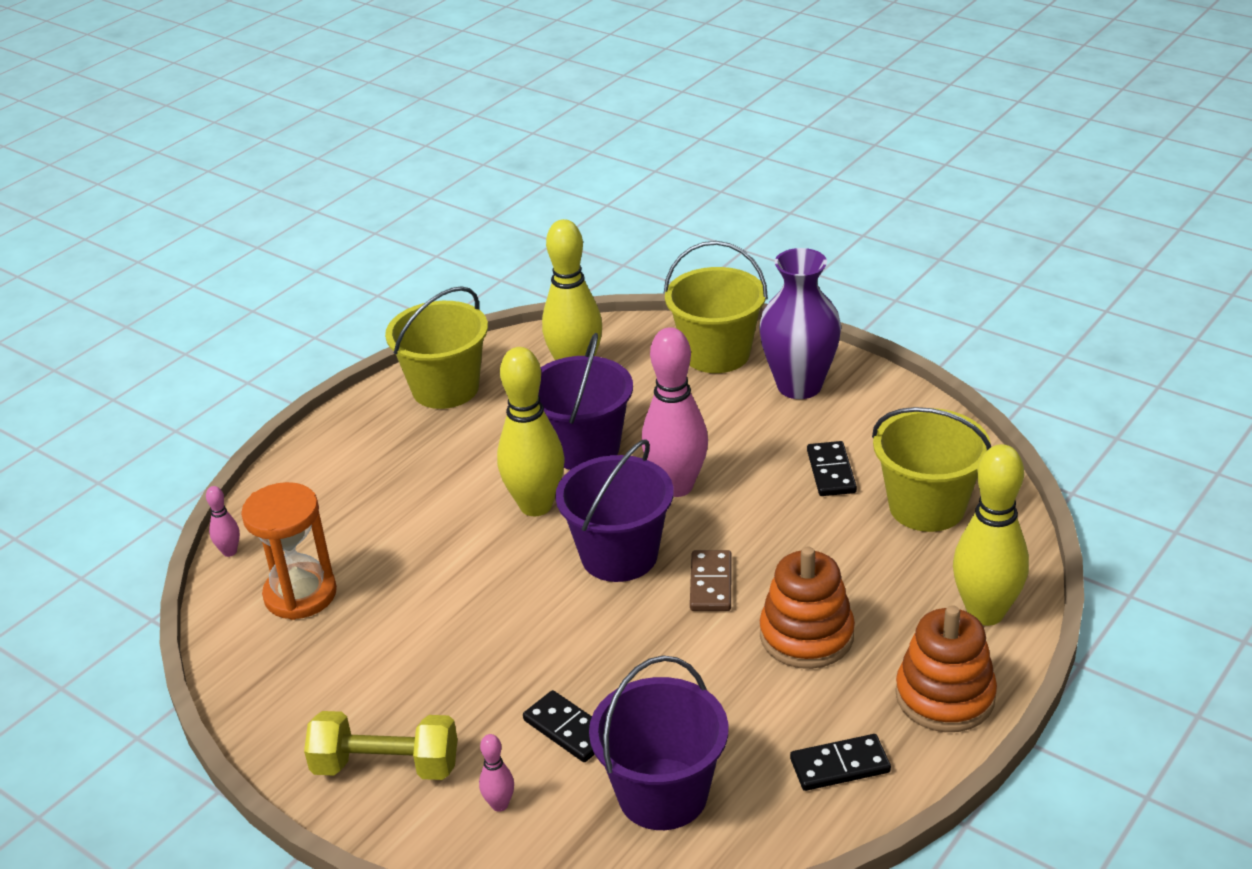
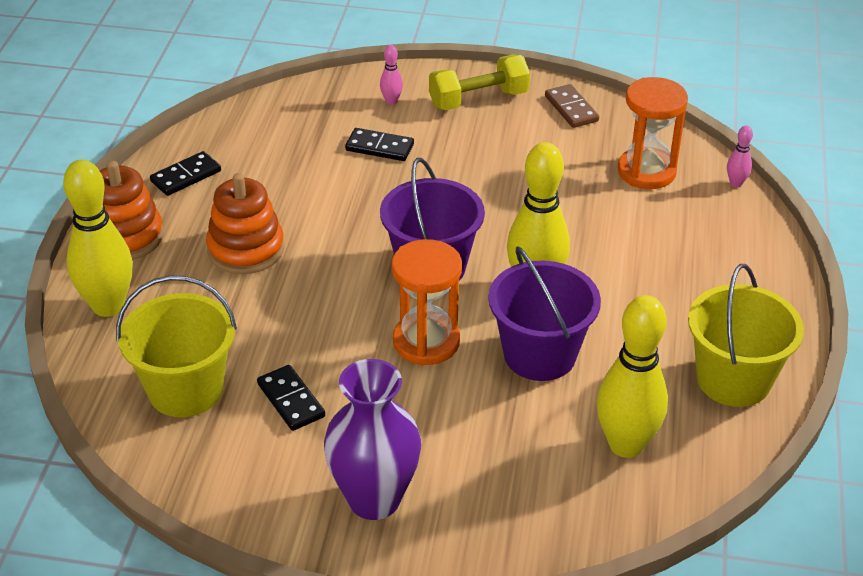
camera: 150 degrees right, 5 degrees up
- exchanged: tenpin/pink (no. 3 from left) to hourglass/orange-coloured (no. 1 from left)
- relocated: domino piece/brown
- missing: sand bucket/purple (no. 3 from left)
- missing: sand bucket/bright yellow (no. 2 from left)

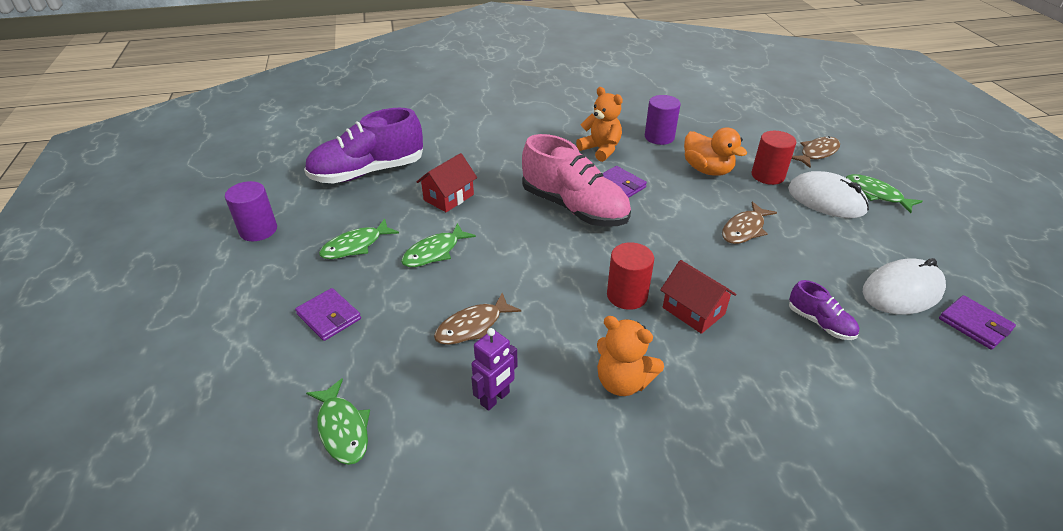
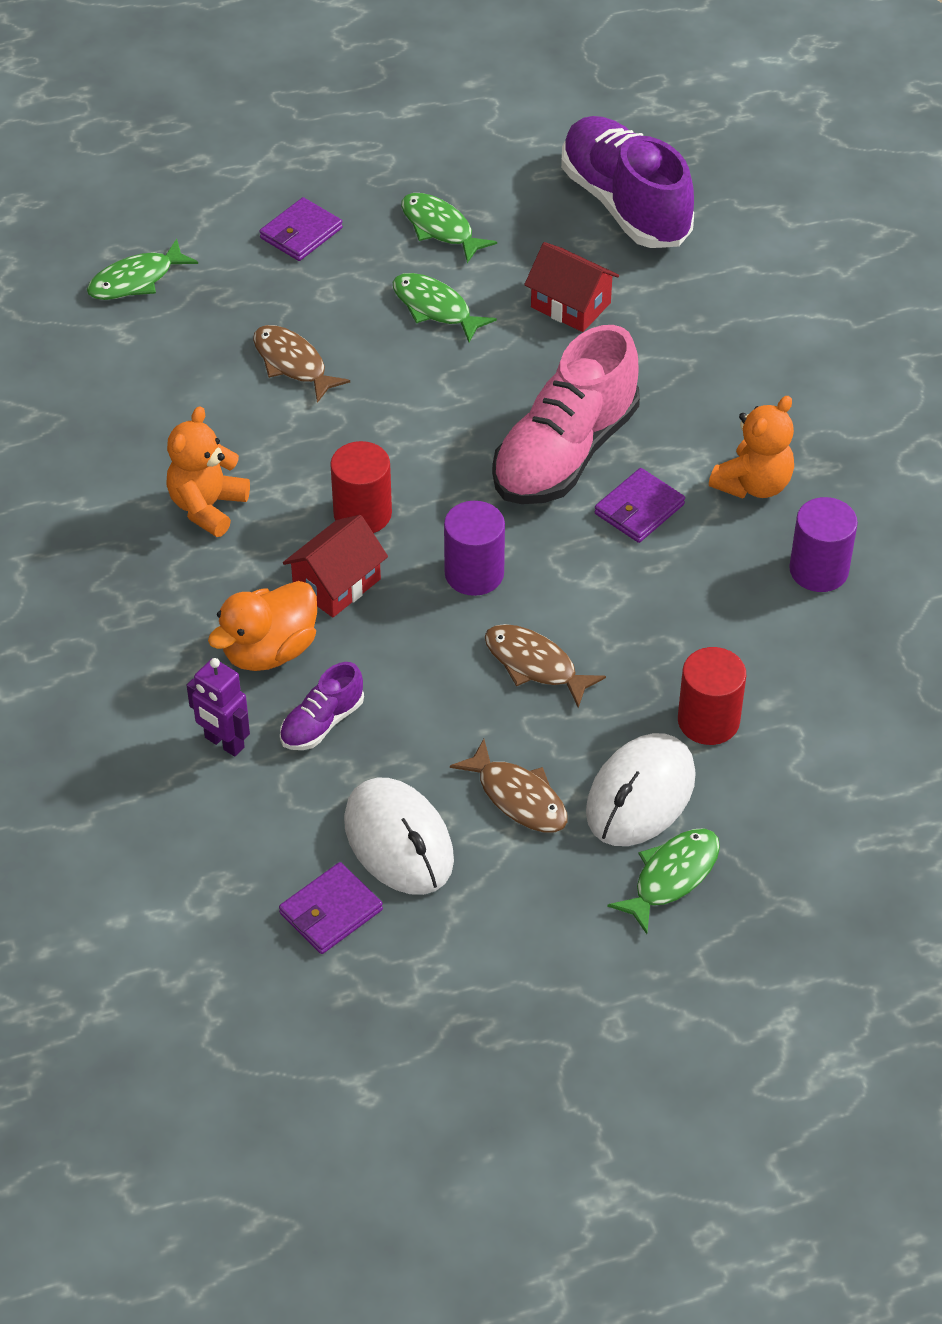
camera: 85 degrees right, 10 degrees up
- relocated: robot figure/purple
- relocated: toy duck/orange-coloured
- relocated: cylinder shape/purple (no. 1 from left)
- relocated: toy fish/brown (no. 3 from left in the first image) to toy fish/brown (no. 2 from left)

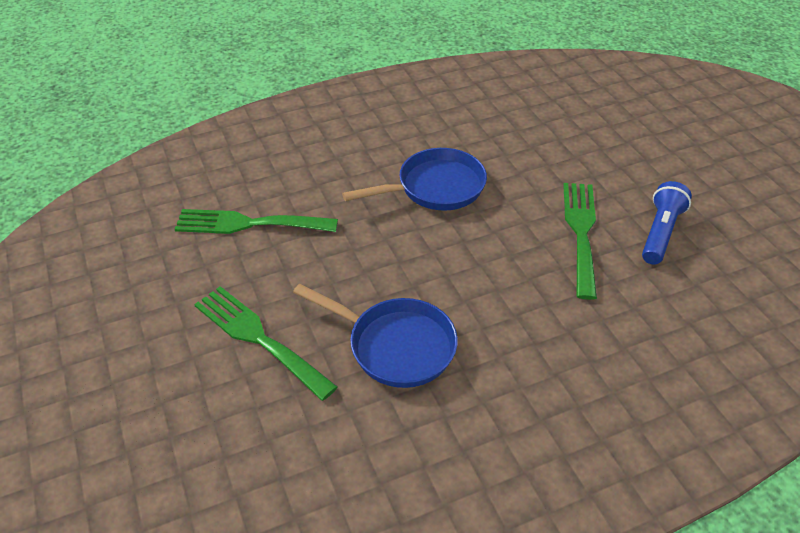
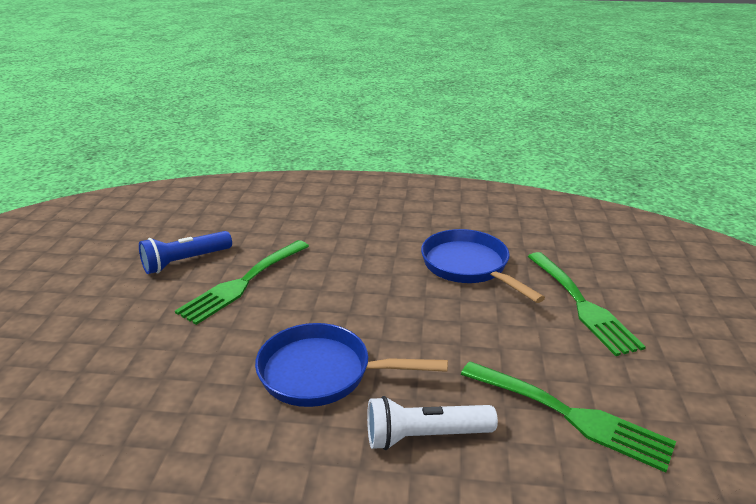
camera: 150 degrees left, 15 degrees down
- appeared: torch/white

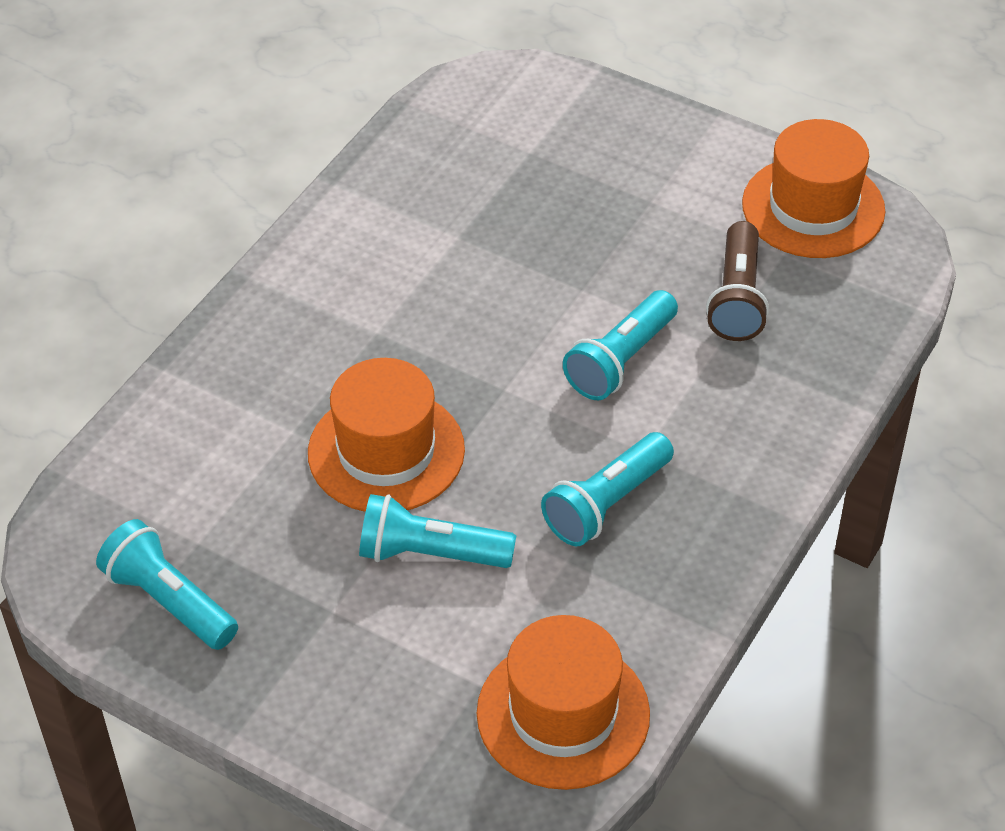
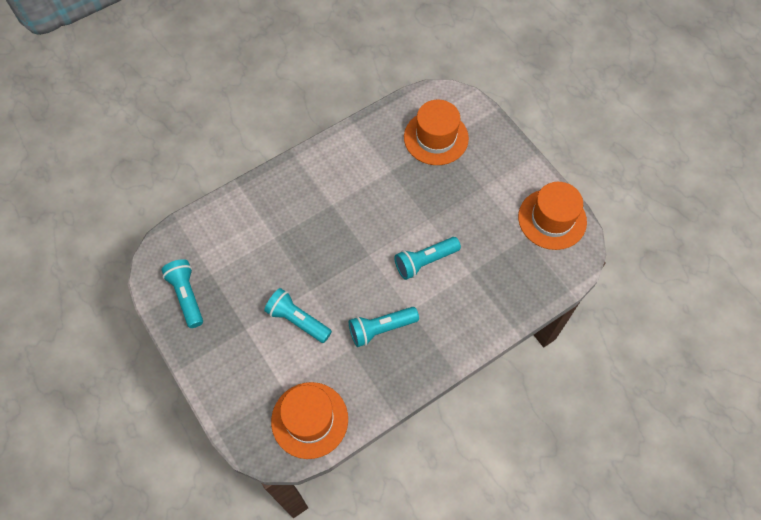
camera: 25 degrees right, 15 degrees up
- relocated: tall hat/orange-coloured (no. 1 from left in the first image) to tall hat/orange-coloured (no. 2 from left)
- missing: torch/brown

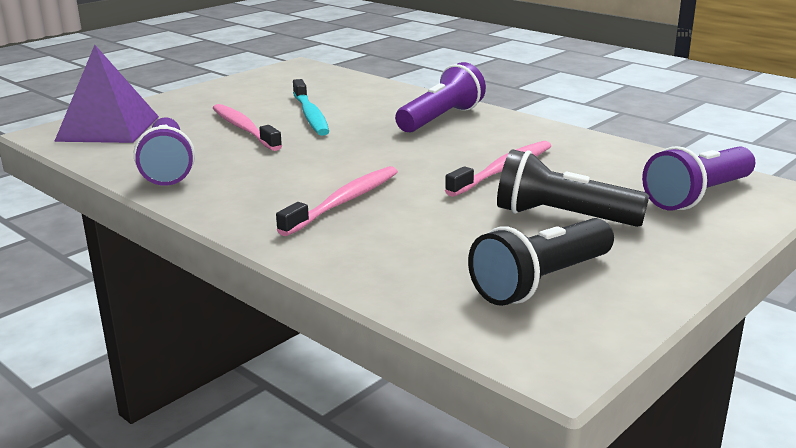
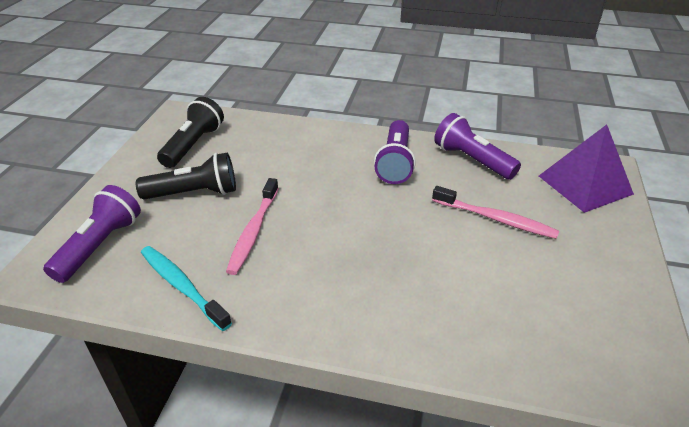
camera: 150 degrees right, 15 degrees up
- relocated: tooth brush/teal
- relocated: torch/purple (no. 2 from left)
- missing: tooth brush/pink (no. 2 from left)

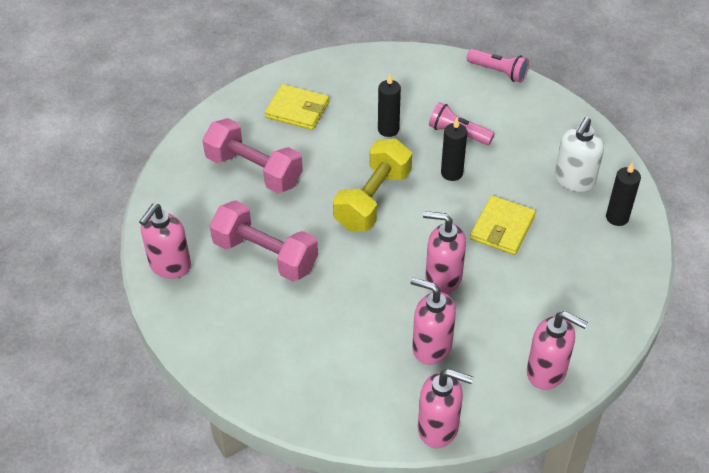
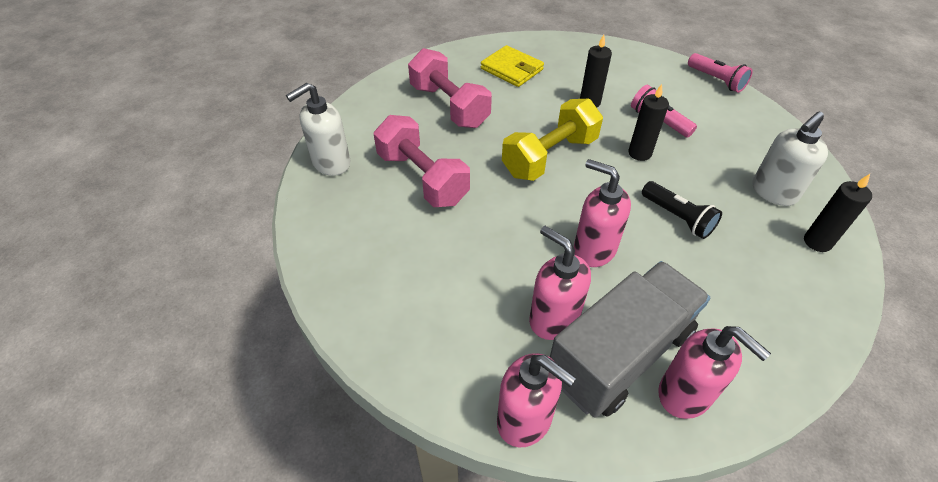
camera: 20 degrees right, 0 degrees up
- colour: soap dispenser/pink (no. 1 from left) to soap dispenser/white (no. 1 from left)
- appeared: truck/gray
- exchanged: card wallet/bright yellow (no. 2 from left) to torch/jet-black

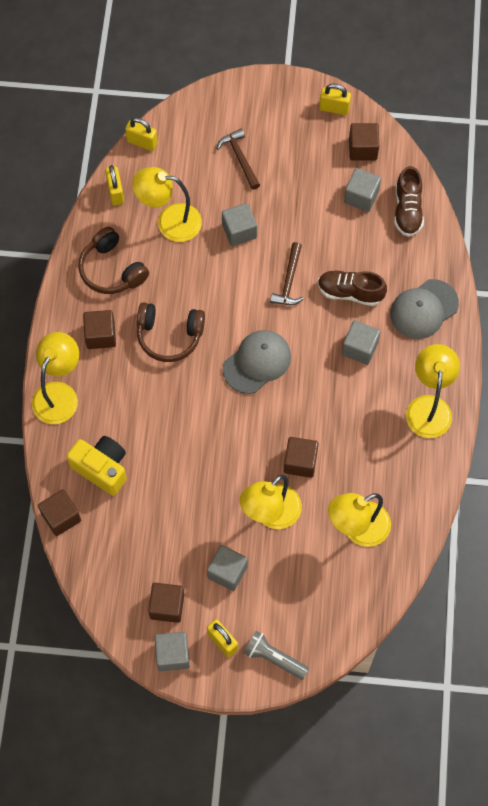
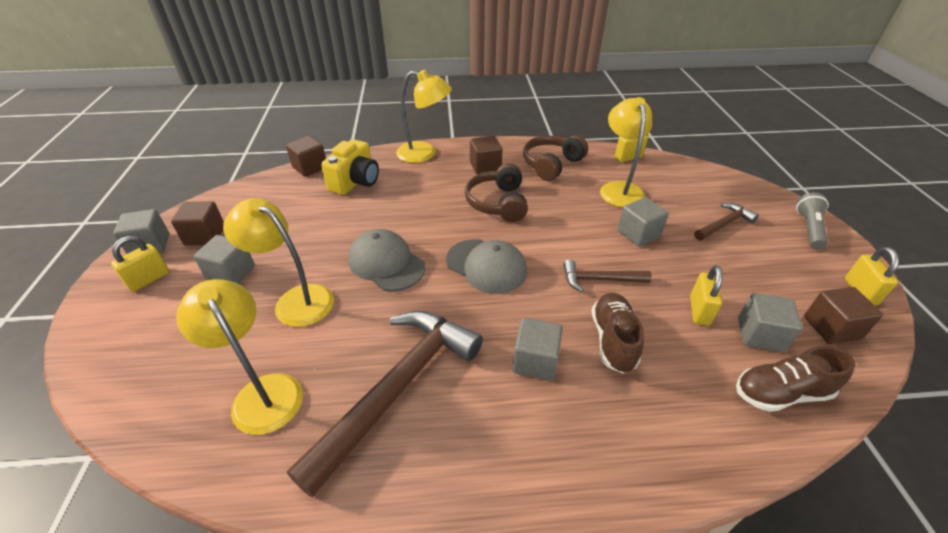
camera: 80 degrees right, 25 degrees down
- appeared: hammer/brown (no. 1 from left)
- relocated: baseball cap/gray (no. 2 from left in the first image) to baseball cap/gray (no. 1 from left)
- relocated: small lock/bright yellow (no. 2 from left in the first image) to small lock/bright yellow (no. 3 from left)
- relocated: torch/gray
- missing: block/brown (no. 4 from left)
- missing: lamp/bright yellow (no. 5 from left)

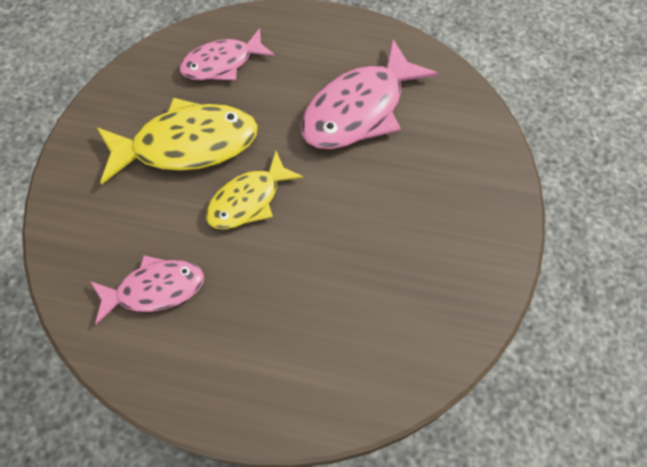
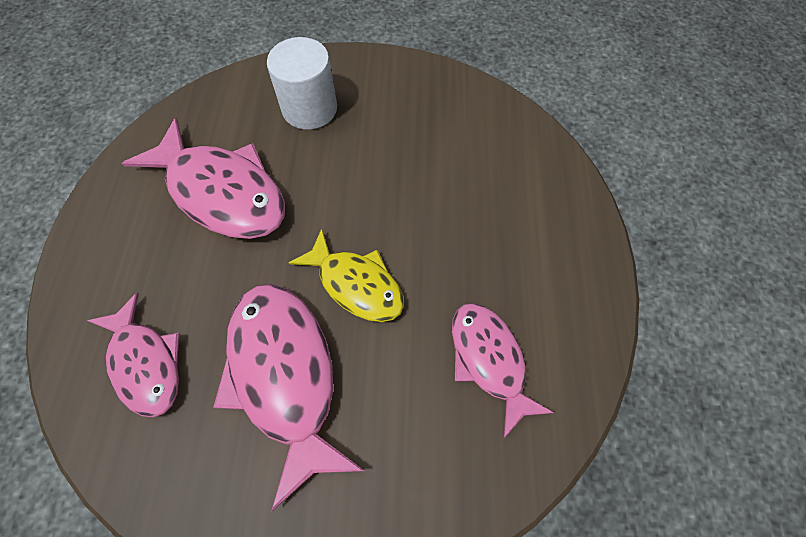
camera: 100 degrees left, 0 degrees up
- colour: toy fish/bright yellow (no. 1 from left) to toy fish/pink (no. 3 from left)
- appeared: cylinder shape/white

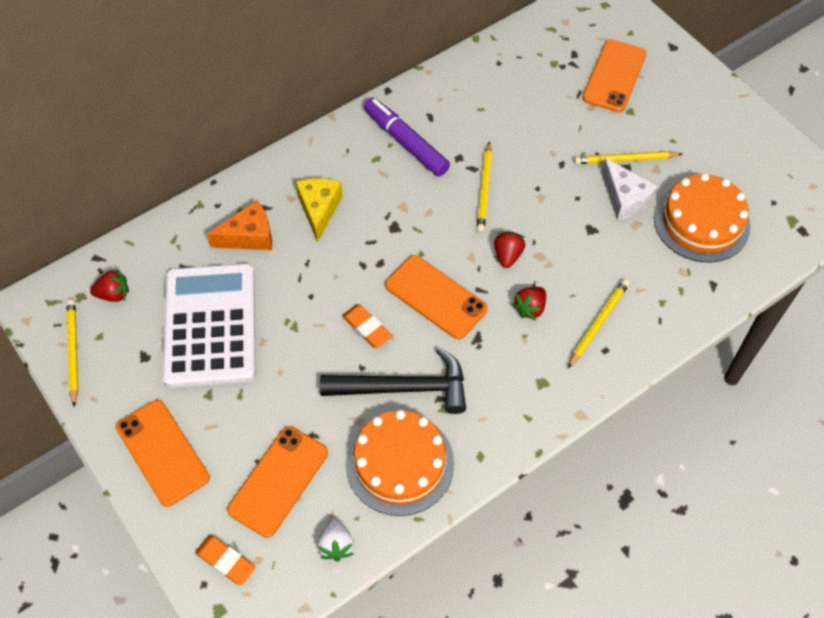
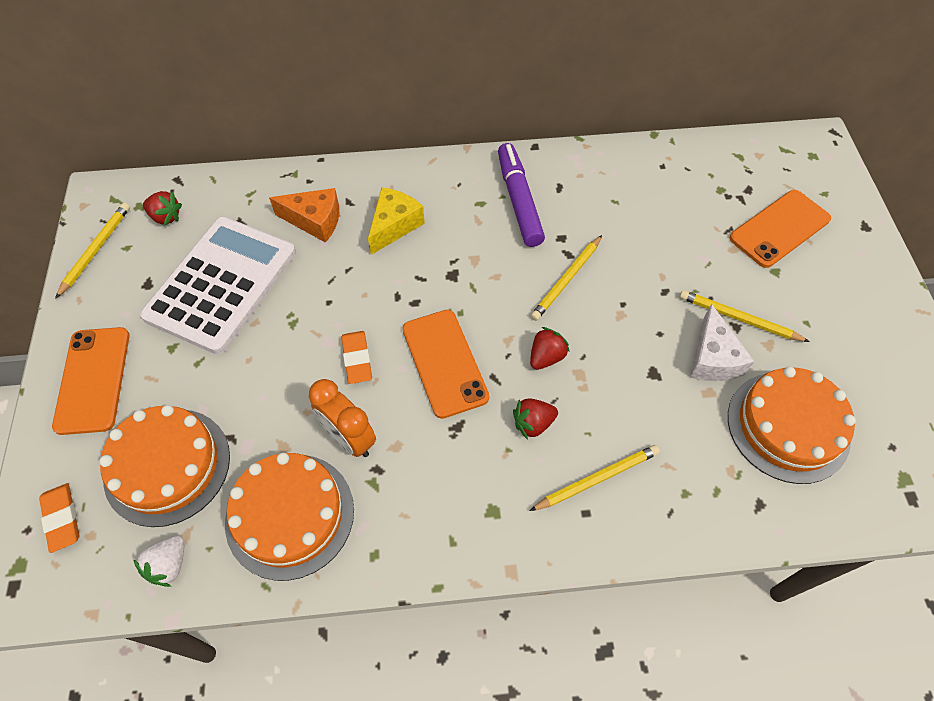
camera: 30 degrees right, 0 degrees up
- exchanged: smartphone/orange-coloured (no. 2 from left) to gateau/orange-coloured (no. 1 from left)
- exchanged: hammer/jet-black to bedside clock/orange-coloured

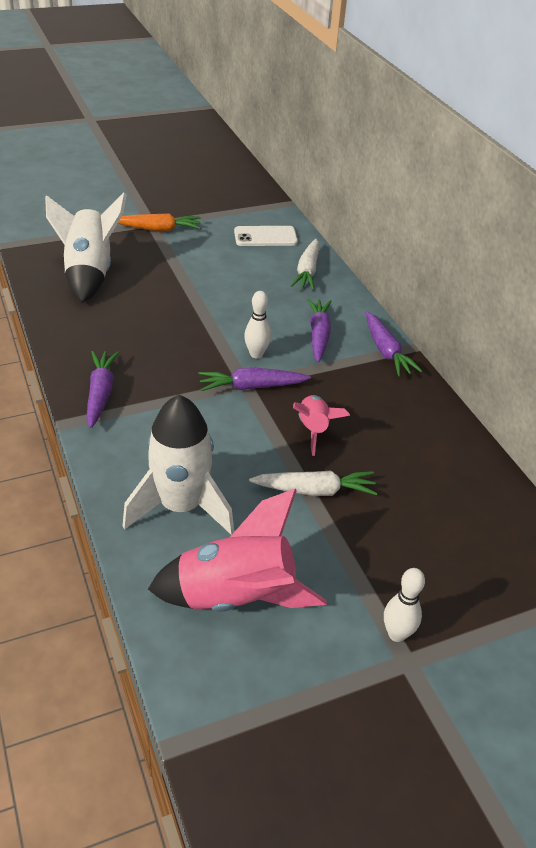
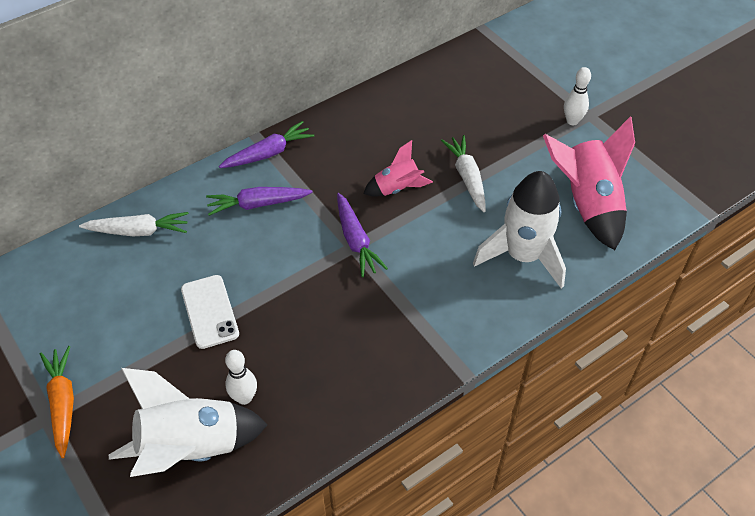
camera: 100 degrees left, 10 degrees up
- relocated: smartphone/white
- relocated: tenpin/white (no. 1 from left)
- missing: carrot/purple (no. 1 from left)

